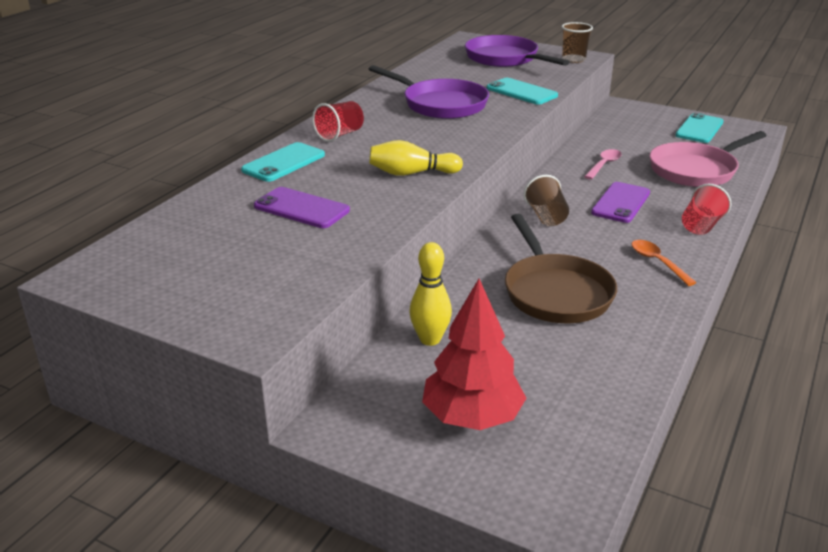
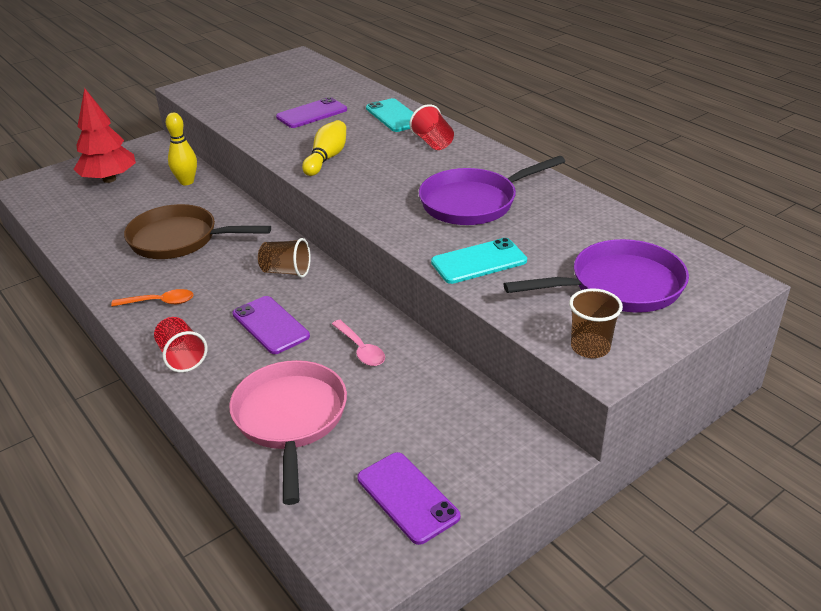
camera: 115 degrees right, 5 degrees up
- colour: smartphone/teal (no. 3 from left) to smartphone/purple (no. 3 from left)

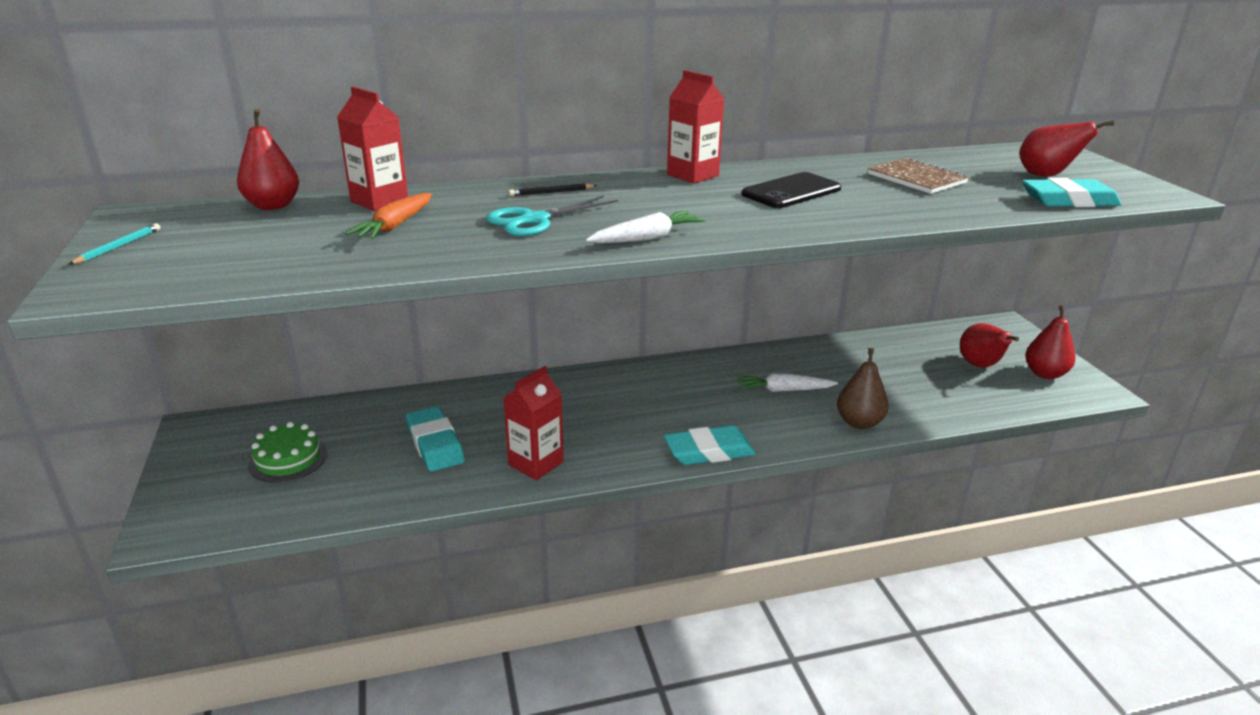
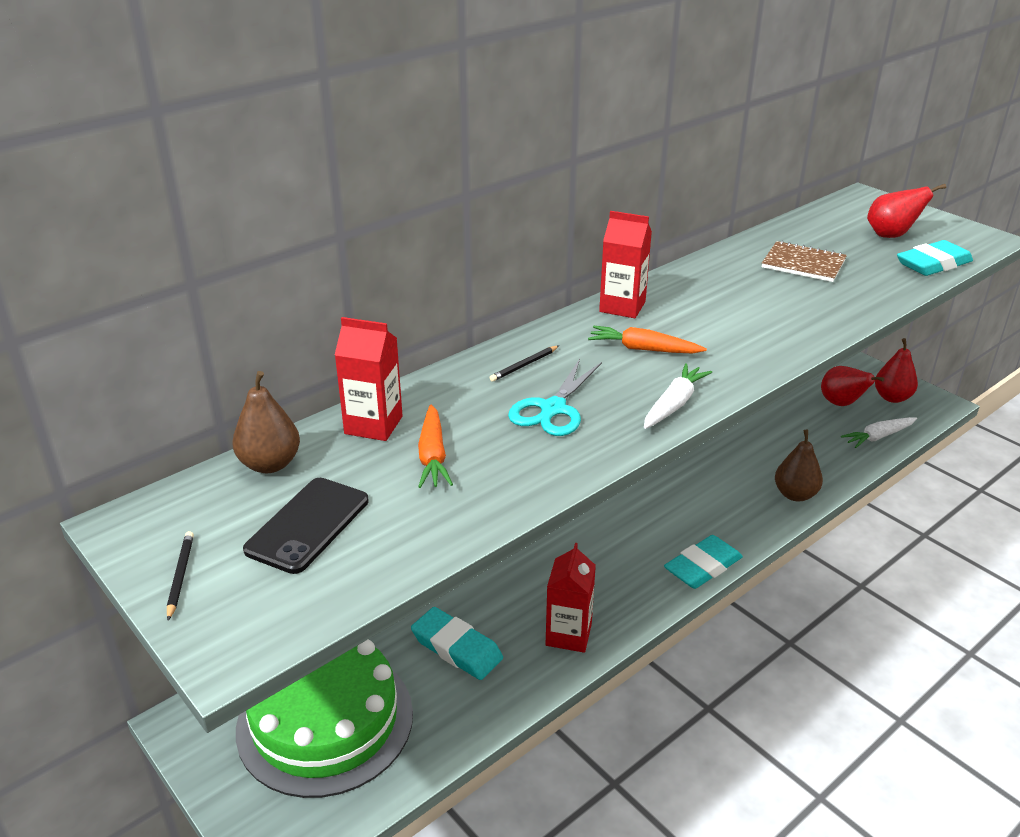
camera: 25 degrees left, 5 degrees up
- colour: pencil/teal to pencil/jet-black (no. 1 from left)
- colour: pear/crimson (no. 1 from left) to pear/brown (no. 1 from left)
- size: gateau/green x2.12
- relocated: smartphone/jet-black
- appeared: carrot/orange-coloured (no. 2 from left)
- relocated: carrot/white (no. 2 from left)

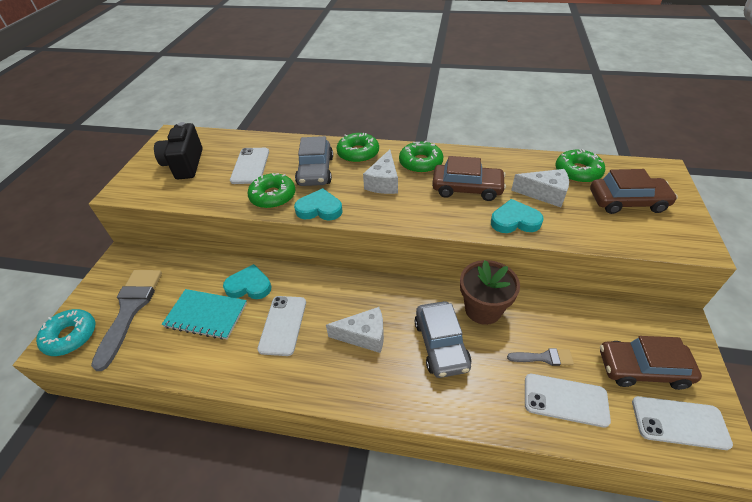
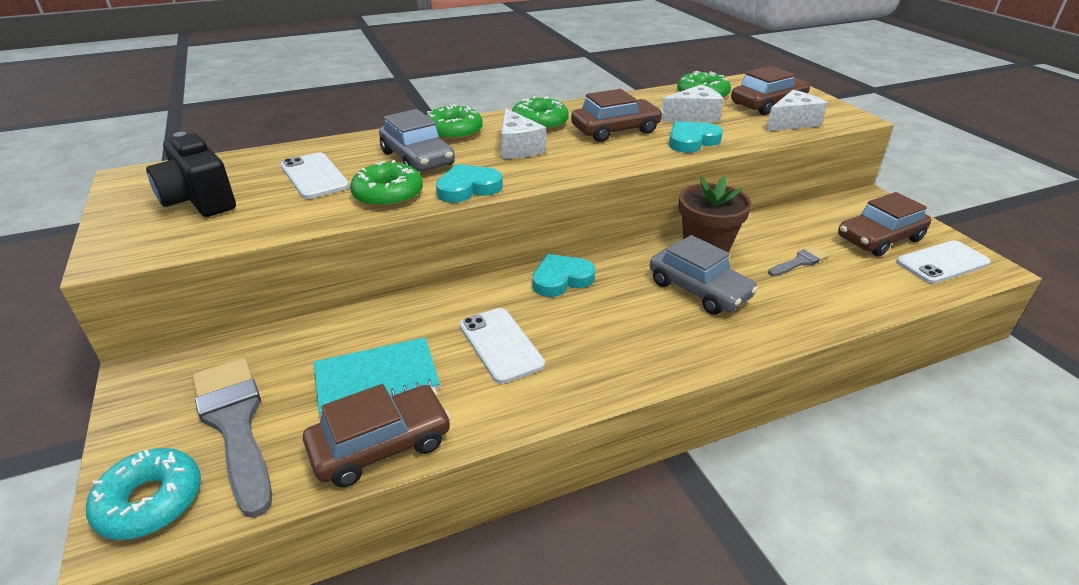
camera: 35 degrees left, 10 degrees down
- appeared: toy car/brown (no. 1 from left)
- relocated: heart/teal (no. 1 from left in the first image) to heart/teal (no. 2 from left)
- relocated: cheese/white (no. 1 from left in the first image) to cheese/white (no. 3 from left)
- missing: smartphone/white (no. 3 from left)

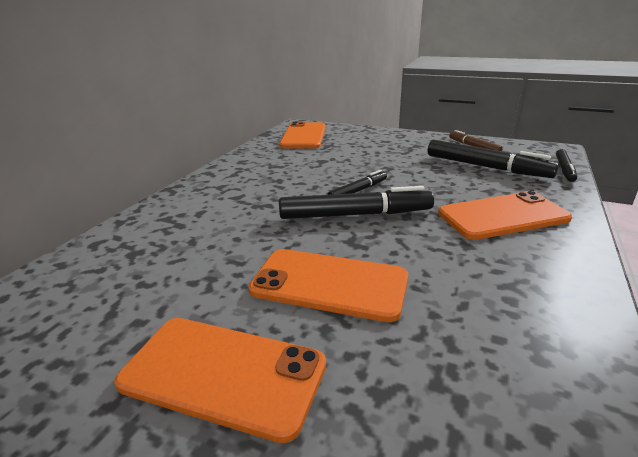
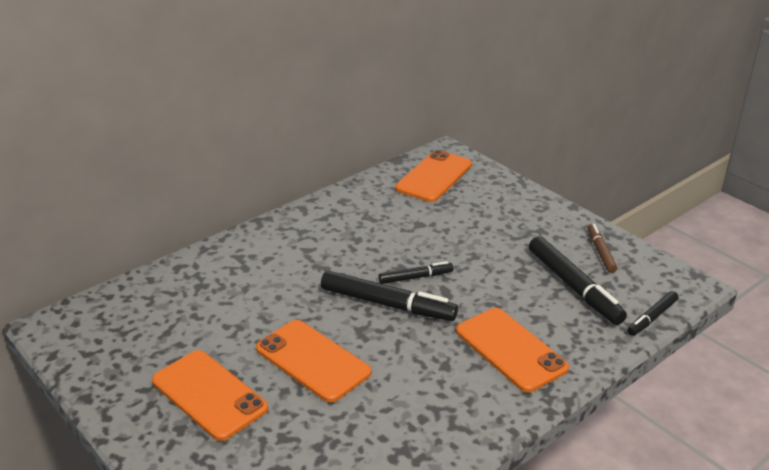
camera: 25 degrees right, 5 degrees up
- spun: smartphone/orange-coloured (no. 4 from left) 45 degrees clockwise

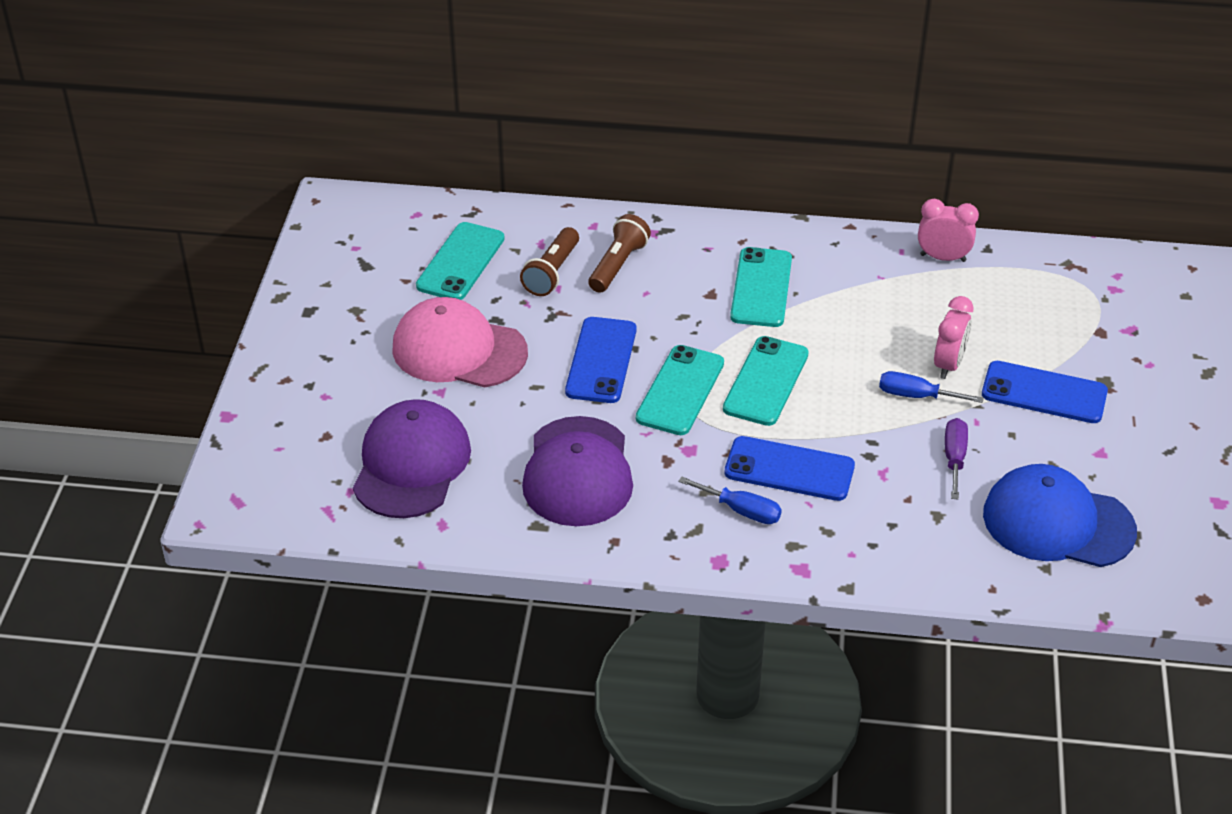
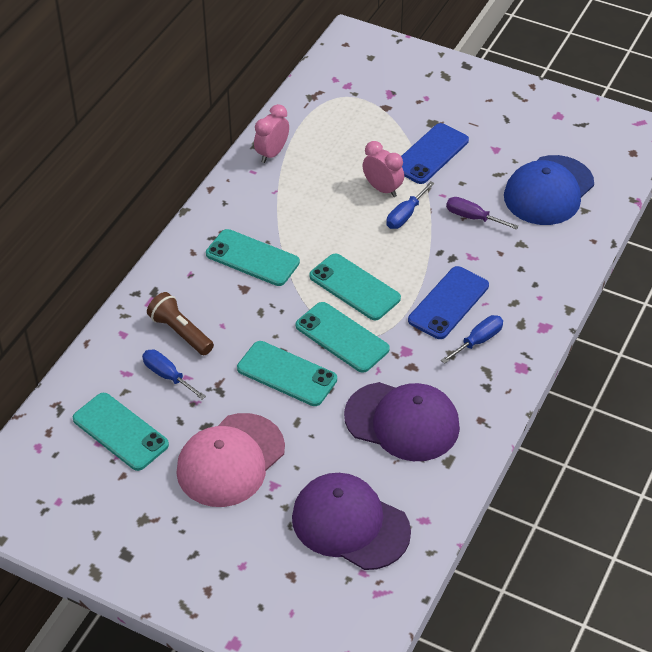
camera: 70 degrees left, 5 degrees up
- exchanged: torch/brown (no. 1 from left) to flat screwdriver/royal blue (no. 1 from left)
- colour: smartphone/royal blue (no. 1 from left) to smartphone/teal (no. 3 from left)

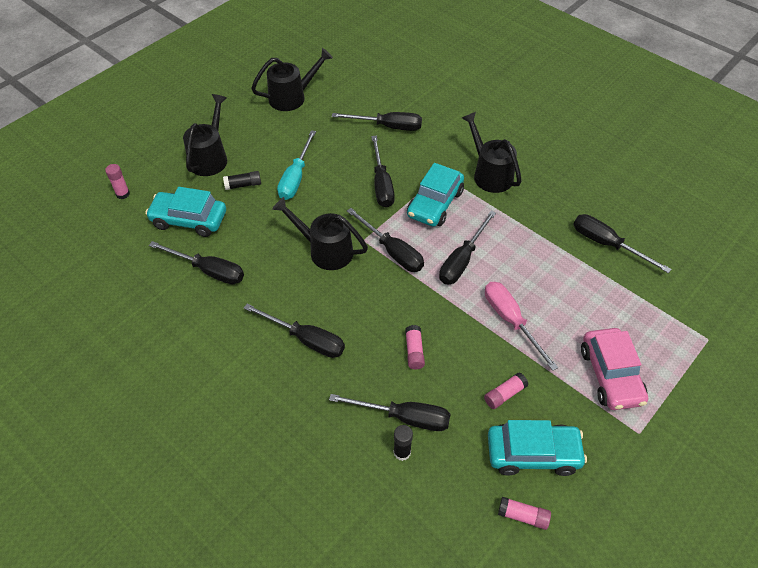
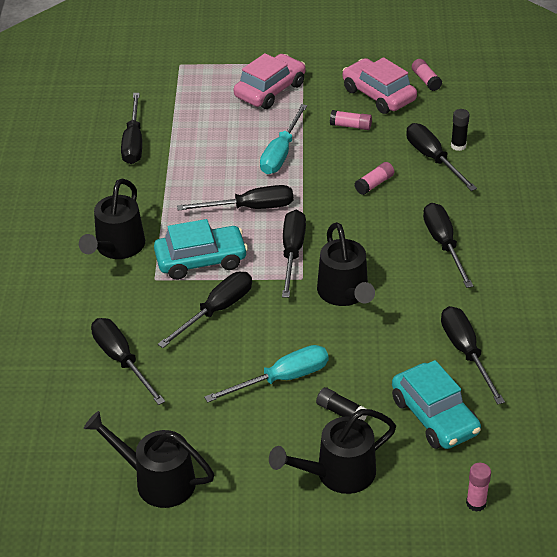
camera: 130 degrees left, 10 degrees down
- colour: flat screwdriver/pink to flat screwdriver/teal (no. 2 from left)
- colour: toy car/teal (no. 3 from left) to toy car/pink (no. 2 from left)

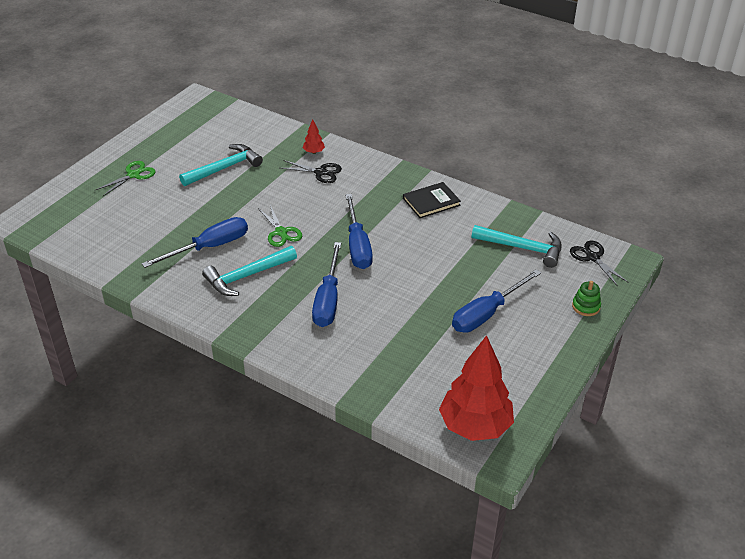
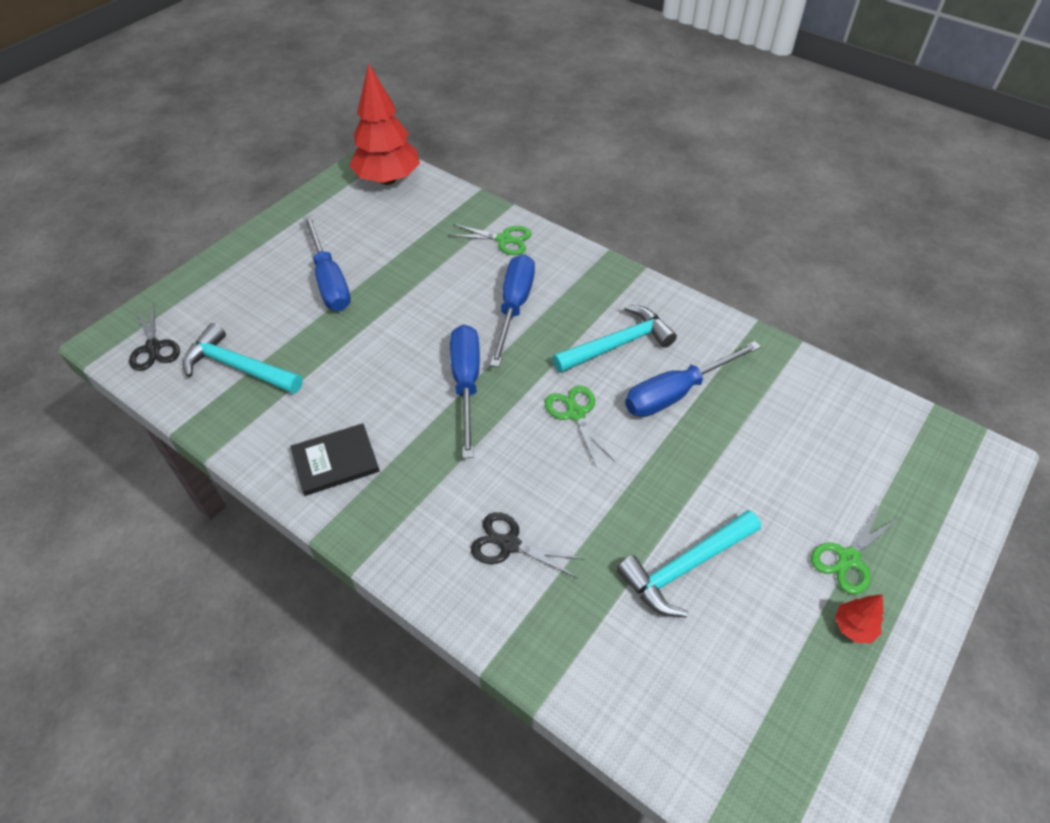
camera: 175 degrees left, 10 degrees up
- spun: flat screwdriver/royal blue (no. 4 from left in the first image) 105 degrees clockwise
- appeared: shears/green (no. 1 from left)
- relocated: tree/crimson (no. 1 from left in the first image) to tree/crimson (no. 2 from left)
- missing: ring stacker/green

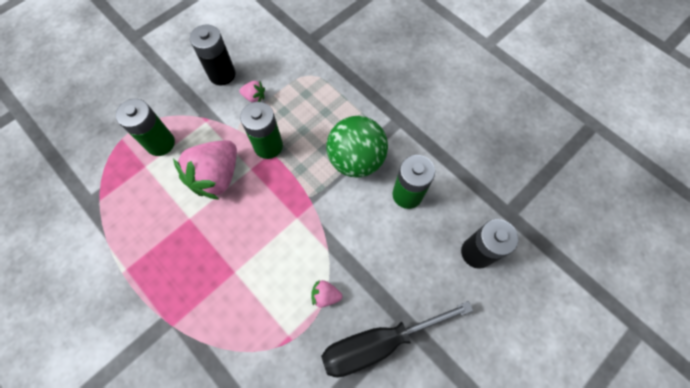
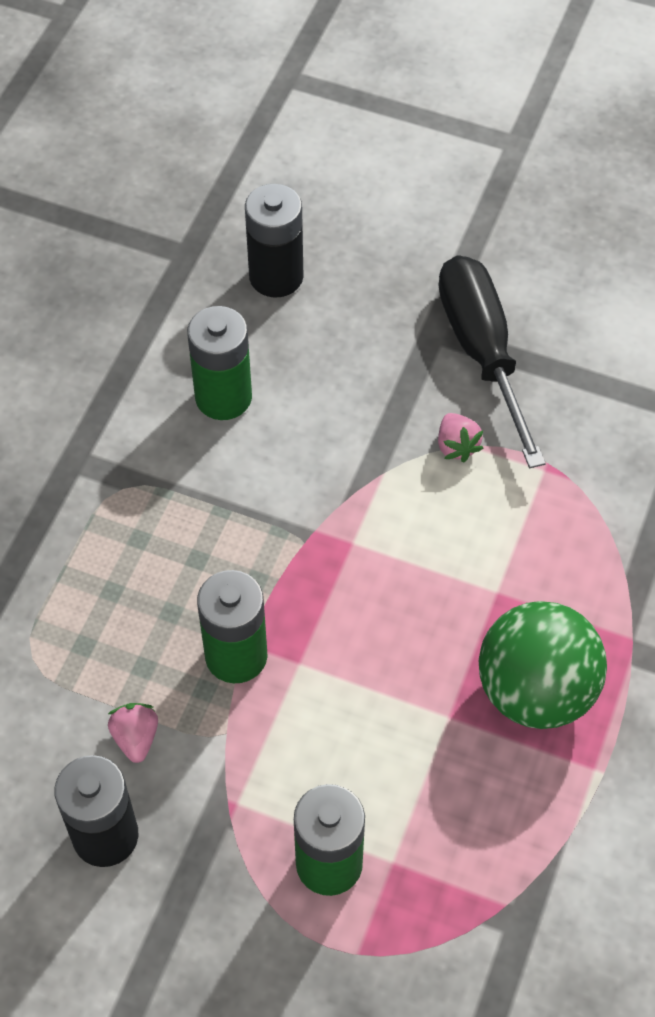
camera: 115 degrees left, 10 degrees down
- spun: flat screwdriver/jet-black 150 degrees counterclockwise
- relocated: sphere/green
- missing: toy strawberry/pink (no. 1 from left)

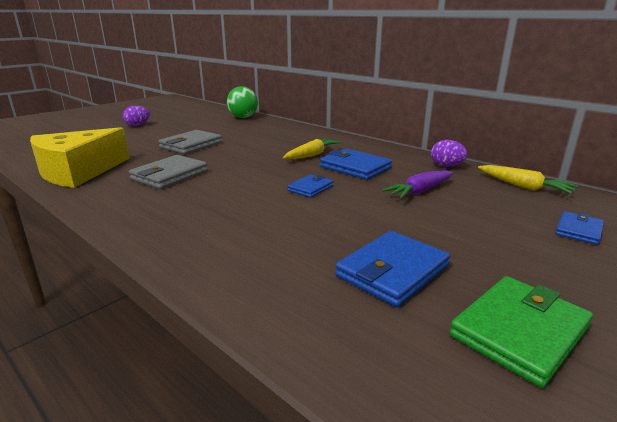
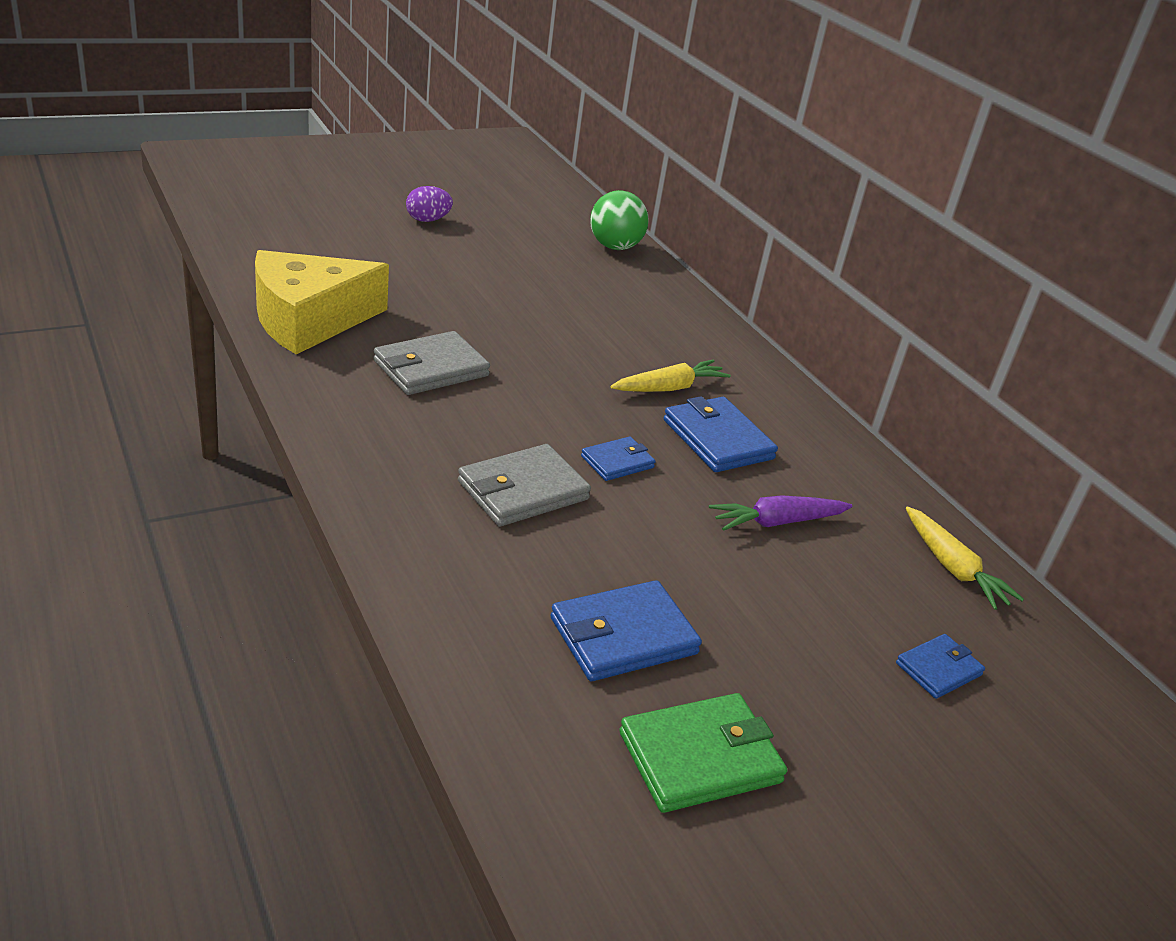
camera: 15 degrees right, 10 degrees up
- relocated: card wallet/gray (no. 2 from left)
- missing: egg/purple (no. 2 from left)

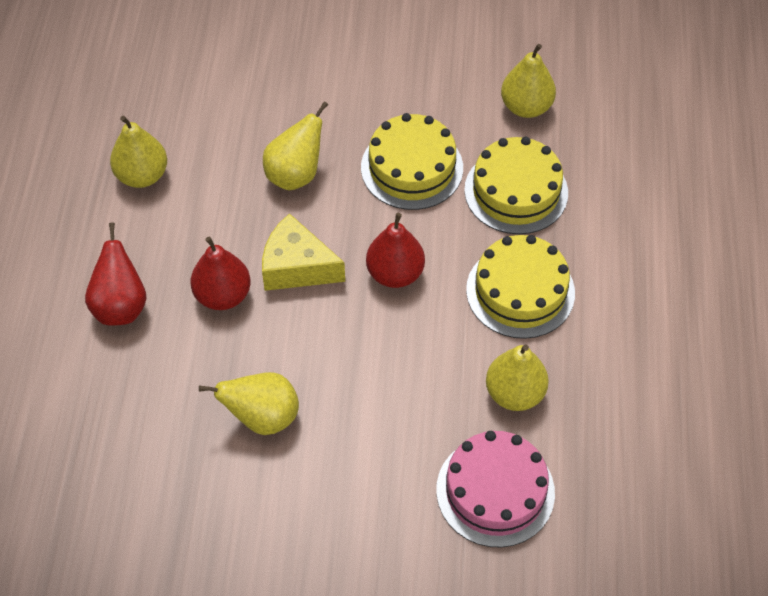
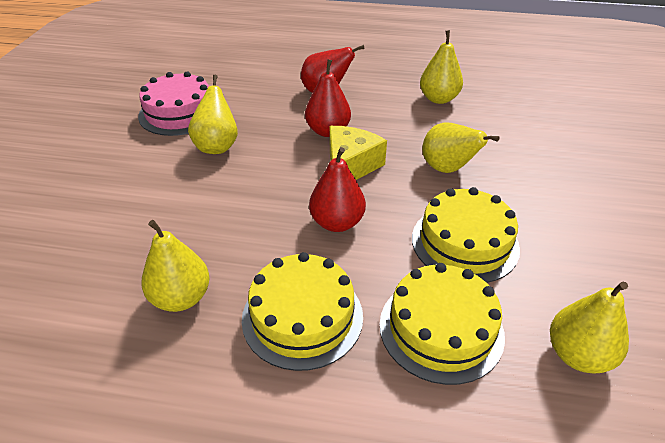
camera: 95 degrees right, 15 degrees down
- relocated: gateau/pink

